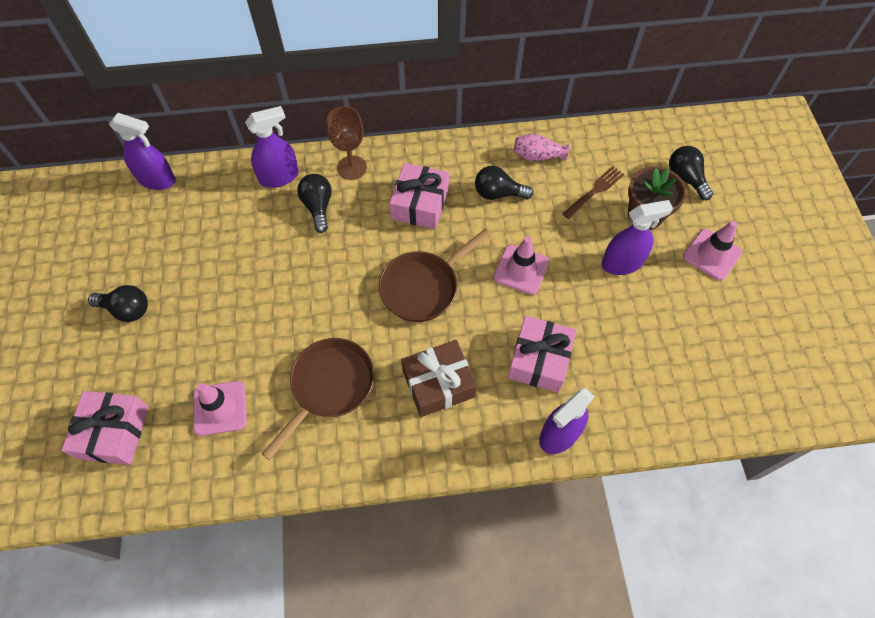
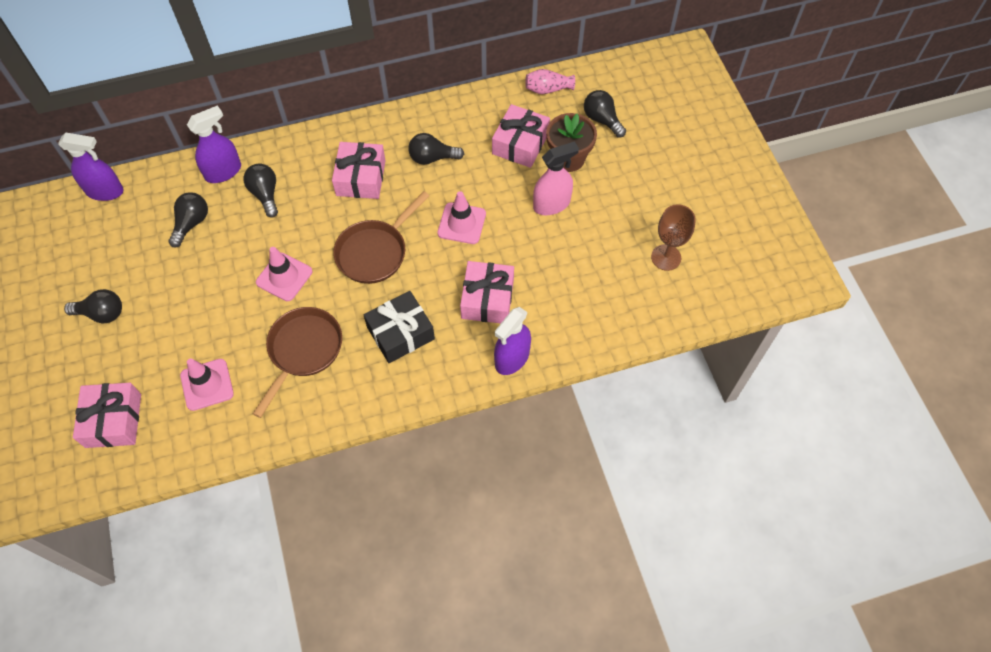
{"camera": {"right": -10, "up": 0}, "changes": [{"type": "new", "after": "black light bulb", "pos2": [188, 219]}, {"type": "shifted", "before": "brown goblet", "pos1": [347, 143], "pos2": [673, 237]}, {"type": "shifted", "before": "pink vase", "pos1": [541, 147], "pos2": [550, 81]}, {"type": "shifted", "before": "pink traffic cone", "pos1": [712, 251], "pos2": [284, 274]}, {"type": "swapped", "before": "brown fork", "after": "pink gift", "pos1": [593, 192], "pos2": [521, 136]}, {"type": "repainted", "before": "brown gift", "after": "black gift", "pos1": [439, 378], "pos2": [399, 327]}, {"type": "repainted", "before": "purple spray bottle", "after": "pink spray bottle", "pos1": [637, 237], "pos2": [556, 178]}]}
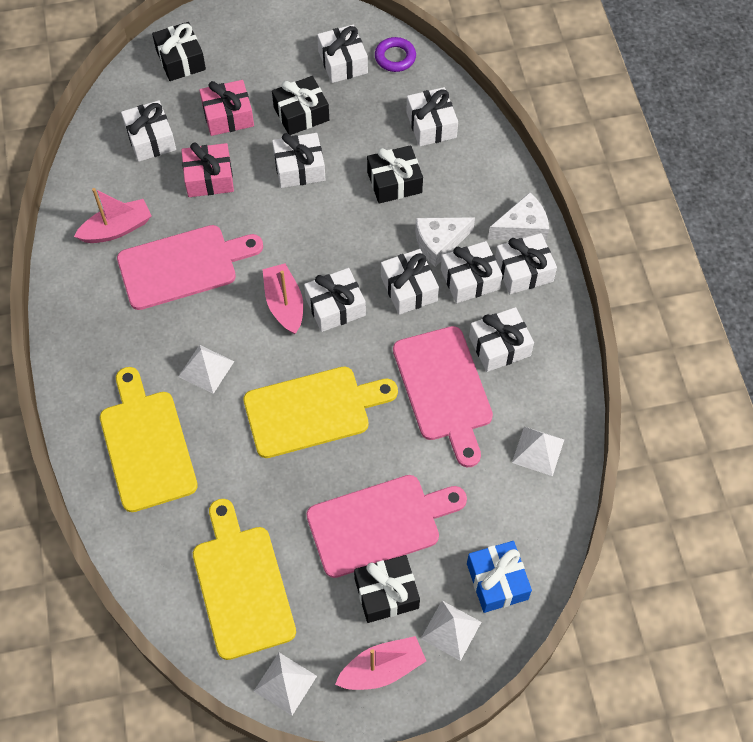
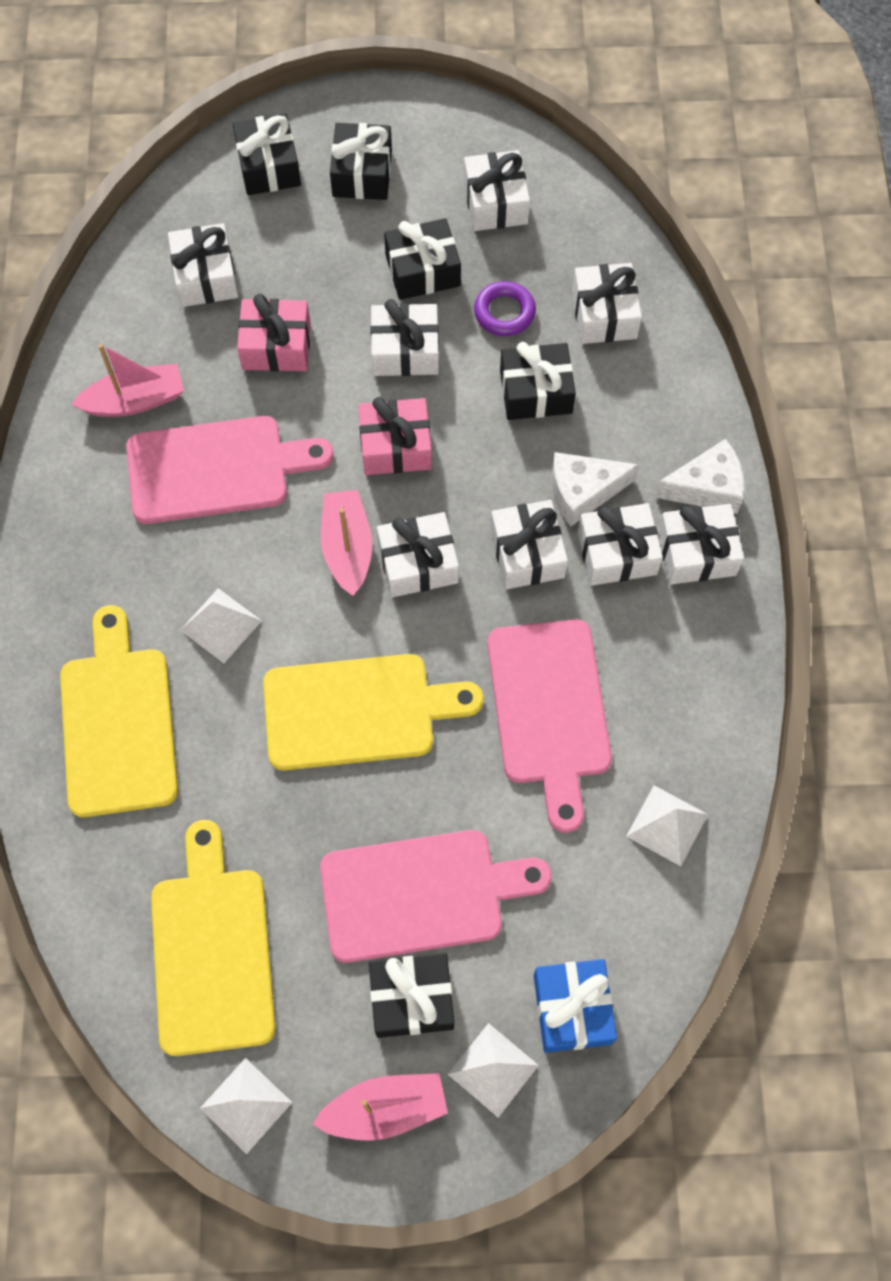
{"camera": {"right": 10, "up": 5}, "changes": [{"type": "gone", "before": "white gift", "pos1": [501, 339]}, {"type": "new", "after": "black gift", "pos2": [361, 161]}, {"type": "shifted", "before": "pink gift", "pos1": [226, 108], "pos2": [395, 436]}, {"type": "shifted", "before": "purple ring", "pos1": [395, 54], "pos2": [505, 308]}]}
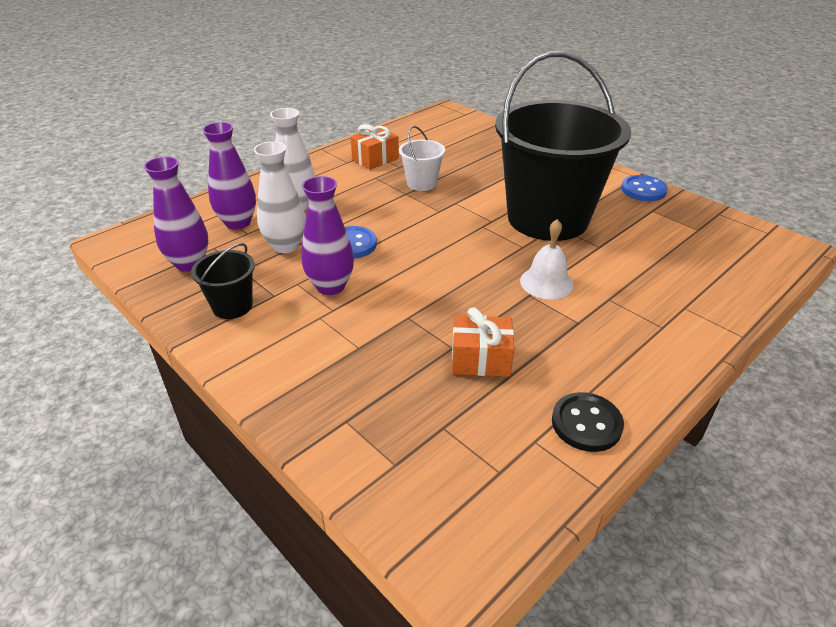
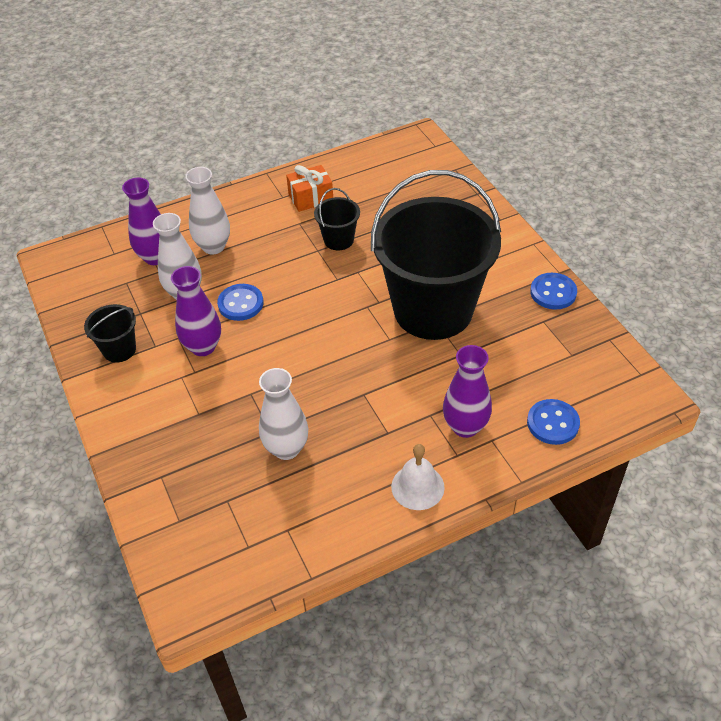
{"camera": {"right": 20, "up": 10}, "changes": [{"type": "gone", "before": "black button", "pos1": [588, 422]}, {"type": "new", "after": "blue button", "pos2": [553, 422]}, {"type": "shifted", "before": "purple vase", "pos1": [176, 214], "pos2": [467, 391]}, {"type": "shifted", "before": "white bell", "pos1": [547, 259], "pos2": [418, 477]}, {"type": "swapped", "before": "orange gift", "after": "white vase", "pos1": [483, 342], "pos2": [283, 414]}, {"type": "repainted", "before": "white bucket", "after": "black bucket", "pos1": [422, 158], "pos2": [337, 219]}]}
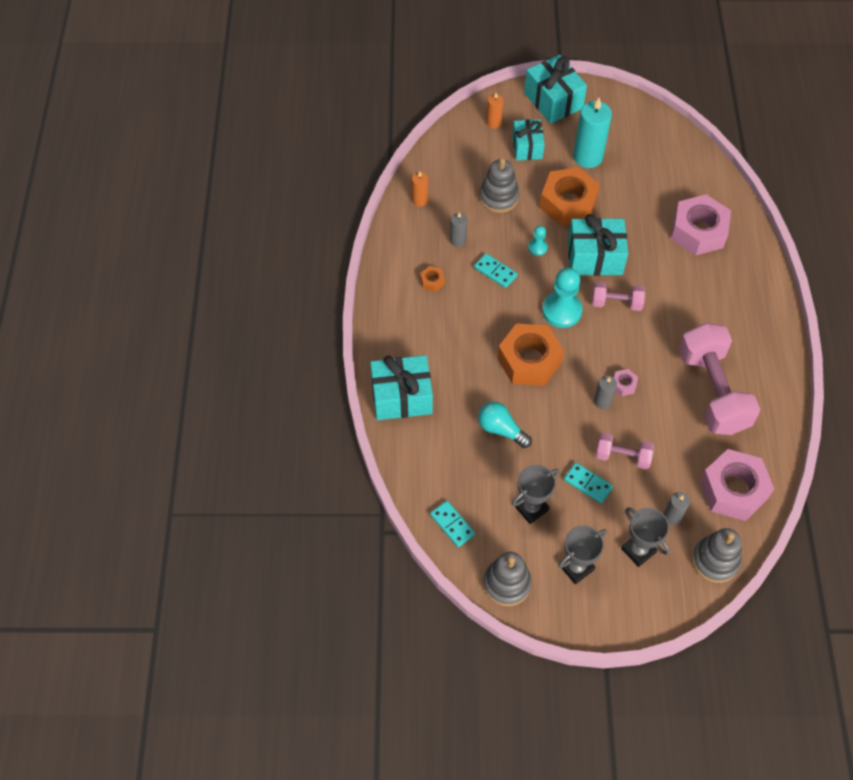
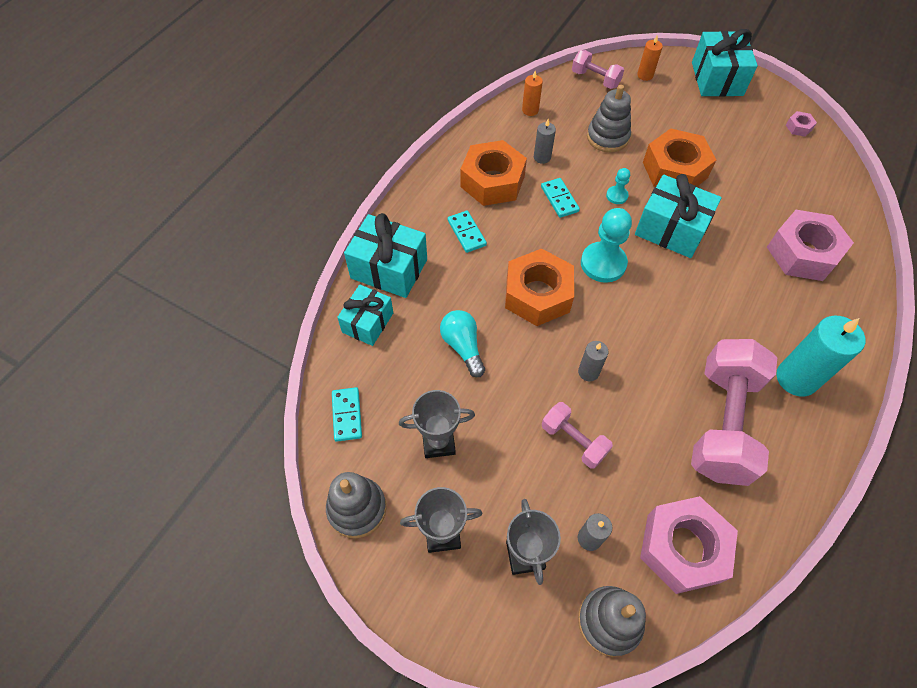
{"camera": {"right": 30, "up": 0}, "changes": [{"type": "shifted", "before": "turquoise gift", "pos1": [528, 140], "pos2": [365, 315]}, {"type": "shifted", "before": "turquoise domino", "pos1": [588, 483], "pos2": [467, 232]}, {"type": "shifted", "before": "turquoise candle", "pos1": [592, 133], "pos2": [821, 356]}, {"type": "shifted", "before": "pink dumbbell", "pos1": [618, 296], "pos2": [598, 69]}, {"type": "shifted", "before": "pink nut", "pos1": [626, 382], "pos2": [801, 124]}, {"type": "scaled", "before": "orange nut", "pos1": [432, 279], "pos2": [493, 173], "scale": 2.42}]}
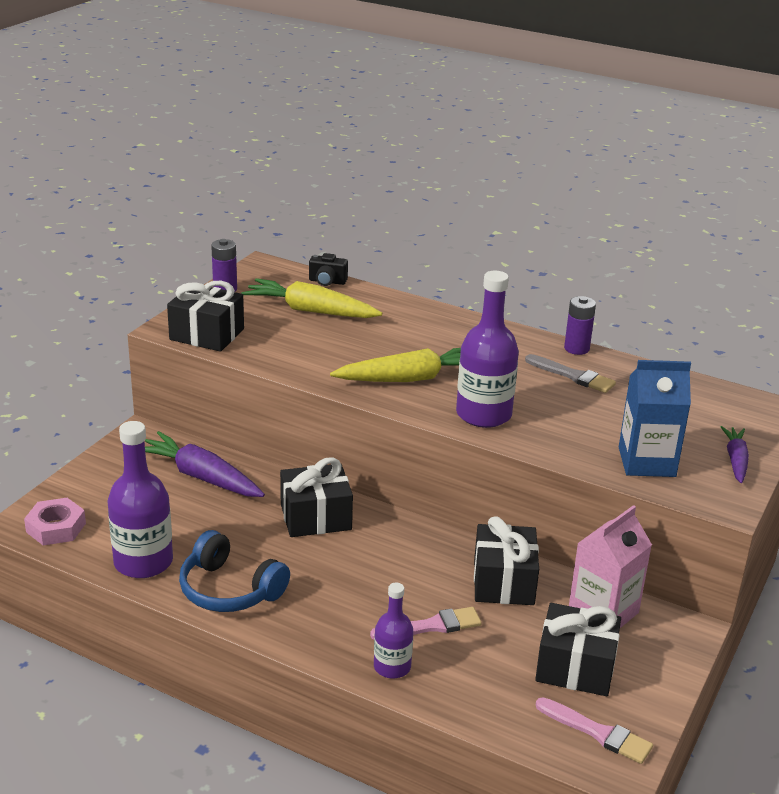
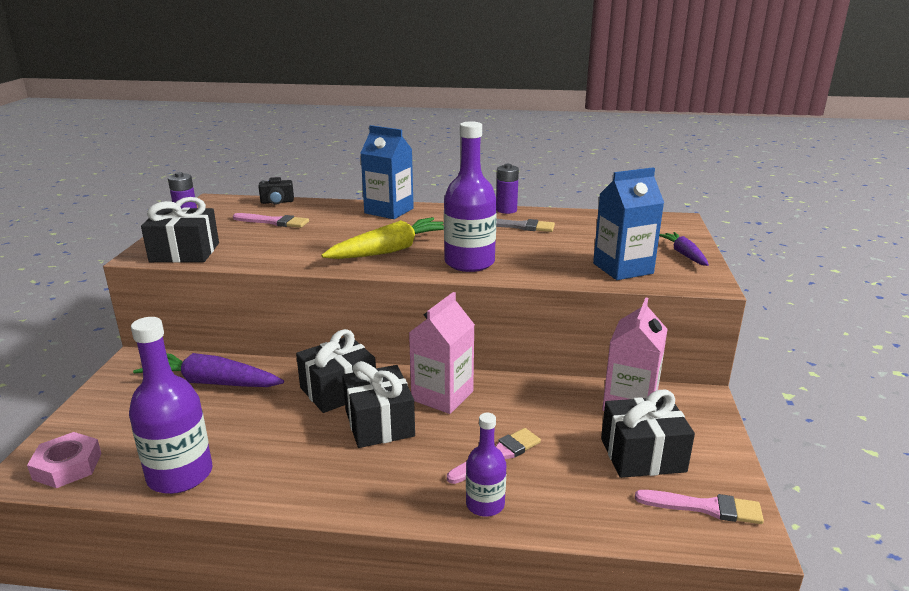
{"camera": {"right": -20, "up": -5}, "changes": [{"type": "gone", "before": "blue headphones", "pos1": [234, 571]}, {"type": "new", "after": "blue carton", "pos2": [387, 172]}, {"type": "new", "after": "pink carton", "pos2": [442, 353]}, {"type": "shifted", "before": "black gift", "pos1": [506, 561], "pos2": [379, 404]}, {"type": "swapped", "before": "yellow carrot", "after": "pink brush", "pos1": [311, 298], "pos2": [271, 220]}]}
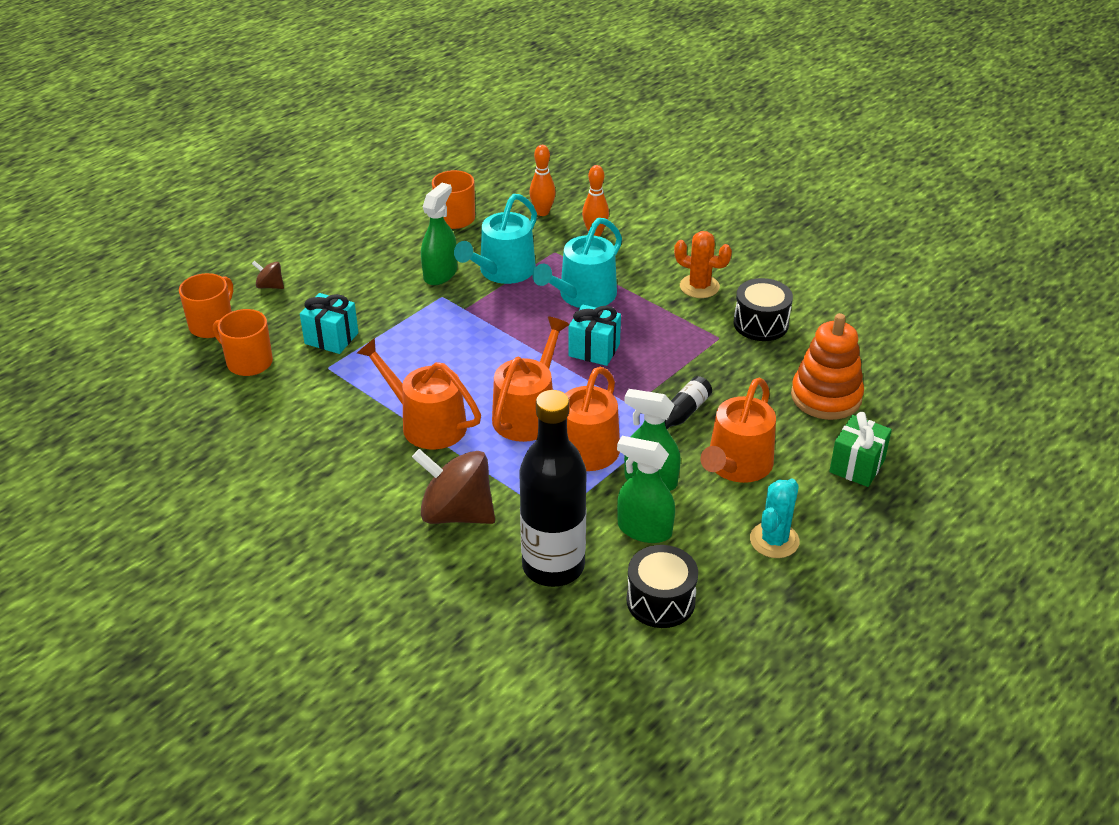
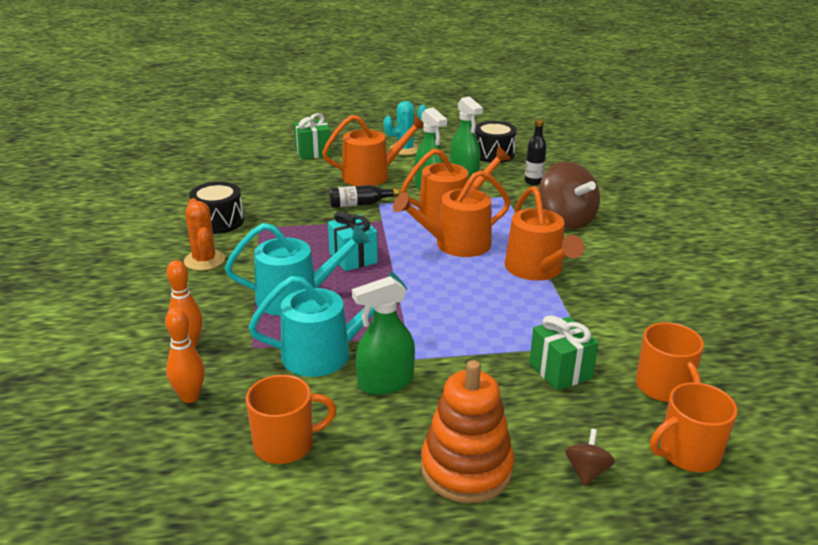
{"camera": {"right": -140, "up": -10}, "changes": [{"type": "shifted", "before": "orange stacking toy", "pos1": [827, 366], "pos2": [467, 431]}, {"type": "repainted", "before": "turquoise gift", "after": "green gift", "pos1": [329, 323], "pos2": [564, 353]}, {"type": "rotated", "before": "brown spinning top", "pos1": [268, 275], "pos2": [590, 457], "turn": -135}, {"type": "scaled", "before": "black bottle", "pos1": [553, 488], "pos2": [536, 152], "scale": 0.44}]}
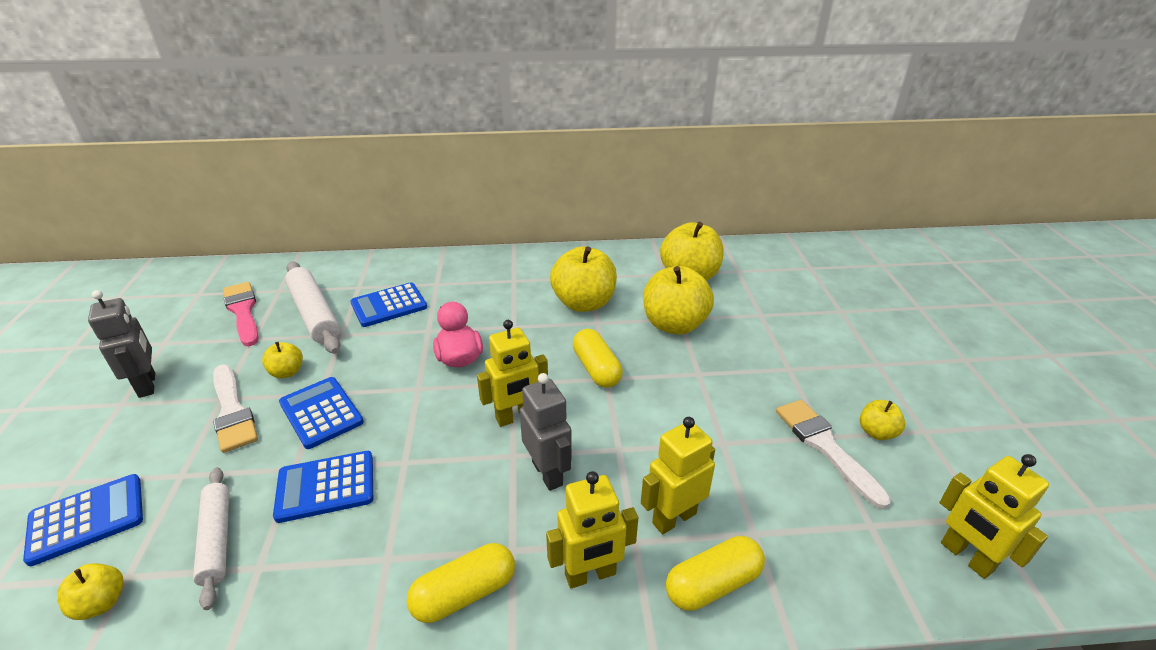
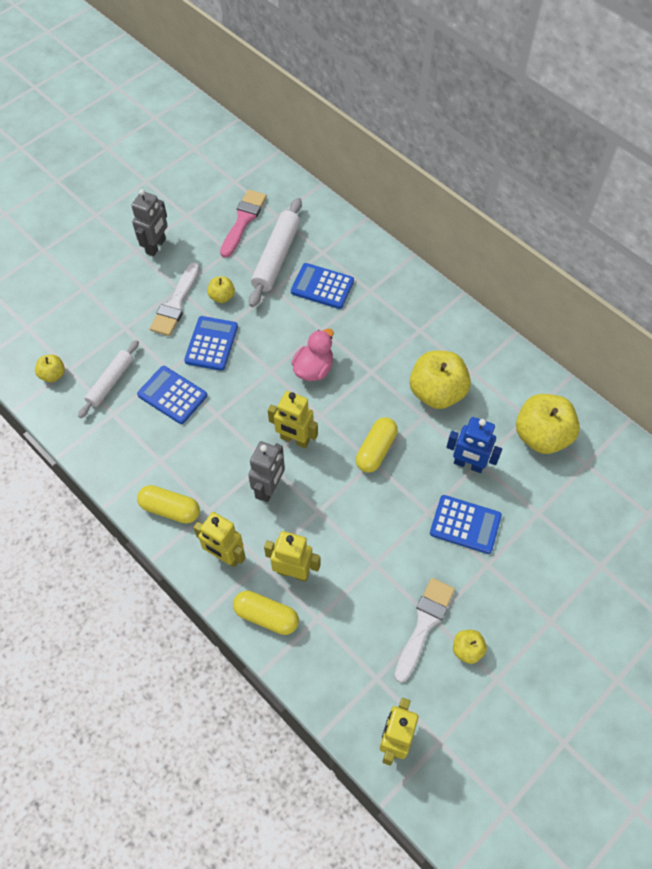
{"camera": {"right": 50, "up": 25}, "changes": [{"type": "shifted", "before": "blue calculator", "pos1": [83, 520], "pos2": [466, 524]}, {"type": "swapped", "before": "yellow apple", "after": "blue robot", "pos1": [678, 300], "pos2": [474, 445]}]}
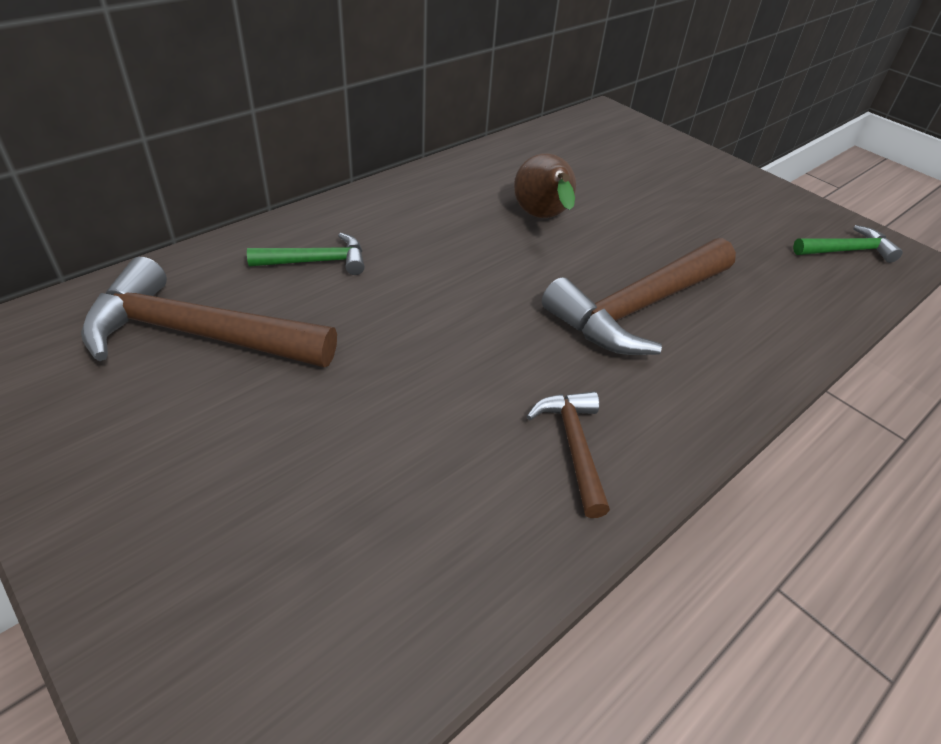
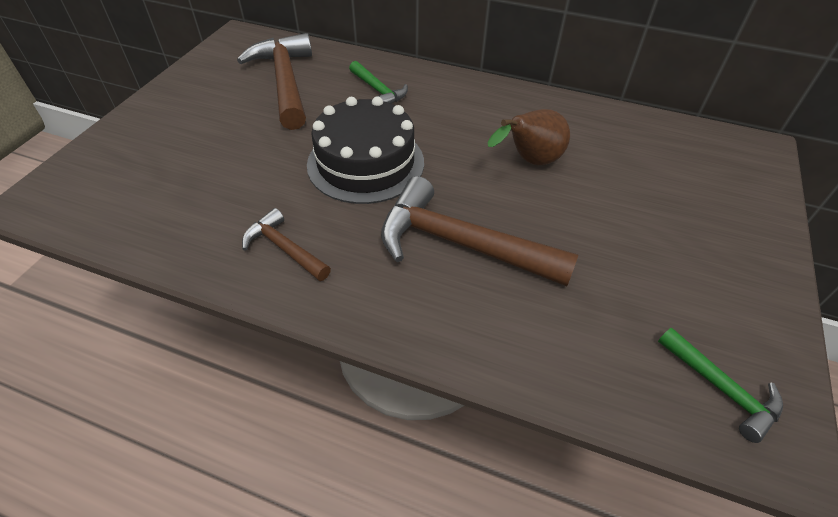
{"camera": {"right": 65, "up": 5}, "changes": [{"type": "new", "after": "black cake", "pos2": [365, 150]}, {"type": "rotated", "before": "brown hammer", "pos1": [568, 454], "pos2": [286, 244], "turn": -105}]}
